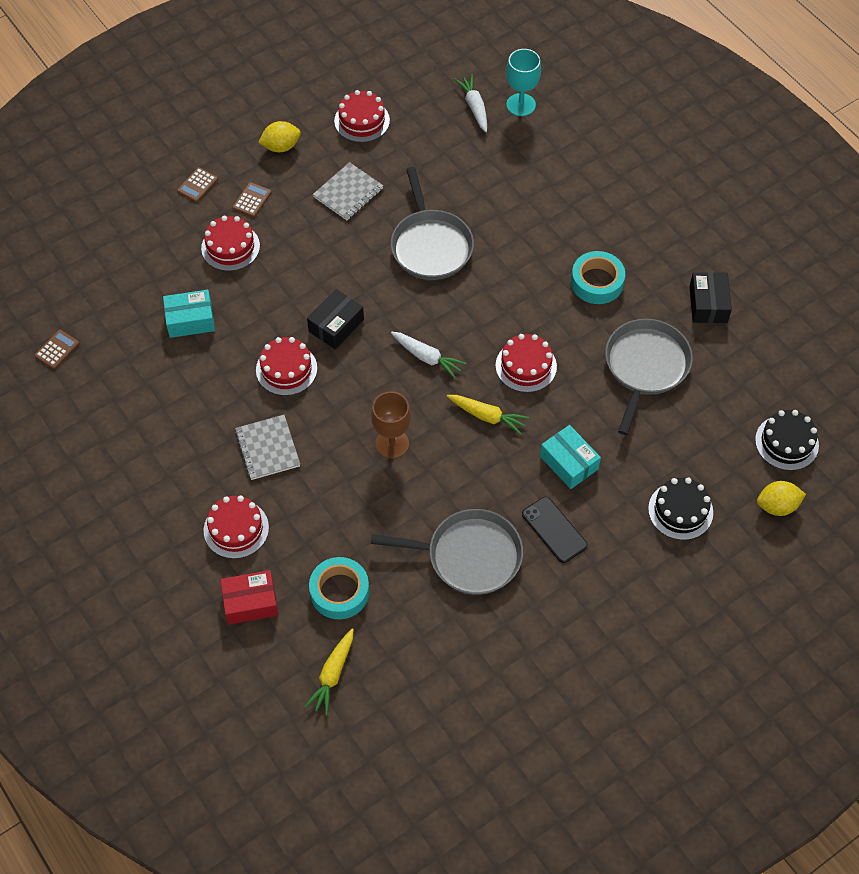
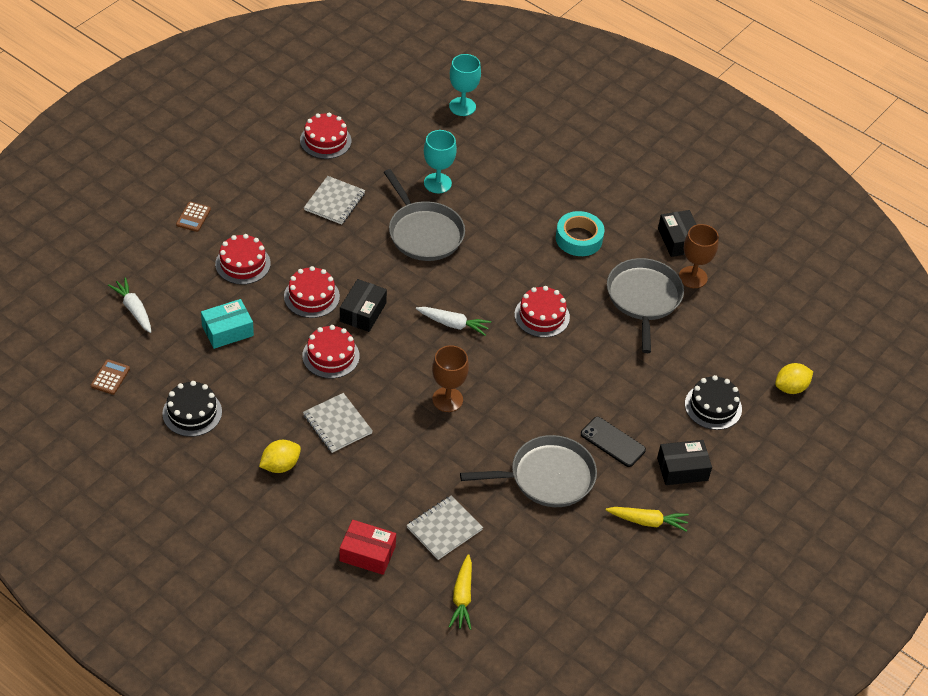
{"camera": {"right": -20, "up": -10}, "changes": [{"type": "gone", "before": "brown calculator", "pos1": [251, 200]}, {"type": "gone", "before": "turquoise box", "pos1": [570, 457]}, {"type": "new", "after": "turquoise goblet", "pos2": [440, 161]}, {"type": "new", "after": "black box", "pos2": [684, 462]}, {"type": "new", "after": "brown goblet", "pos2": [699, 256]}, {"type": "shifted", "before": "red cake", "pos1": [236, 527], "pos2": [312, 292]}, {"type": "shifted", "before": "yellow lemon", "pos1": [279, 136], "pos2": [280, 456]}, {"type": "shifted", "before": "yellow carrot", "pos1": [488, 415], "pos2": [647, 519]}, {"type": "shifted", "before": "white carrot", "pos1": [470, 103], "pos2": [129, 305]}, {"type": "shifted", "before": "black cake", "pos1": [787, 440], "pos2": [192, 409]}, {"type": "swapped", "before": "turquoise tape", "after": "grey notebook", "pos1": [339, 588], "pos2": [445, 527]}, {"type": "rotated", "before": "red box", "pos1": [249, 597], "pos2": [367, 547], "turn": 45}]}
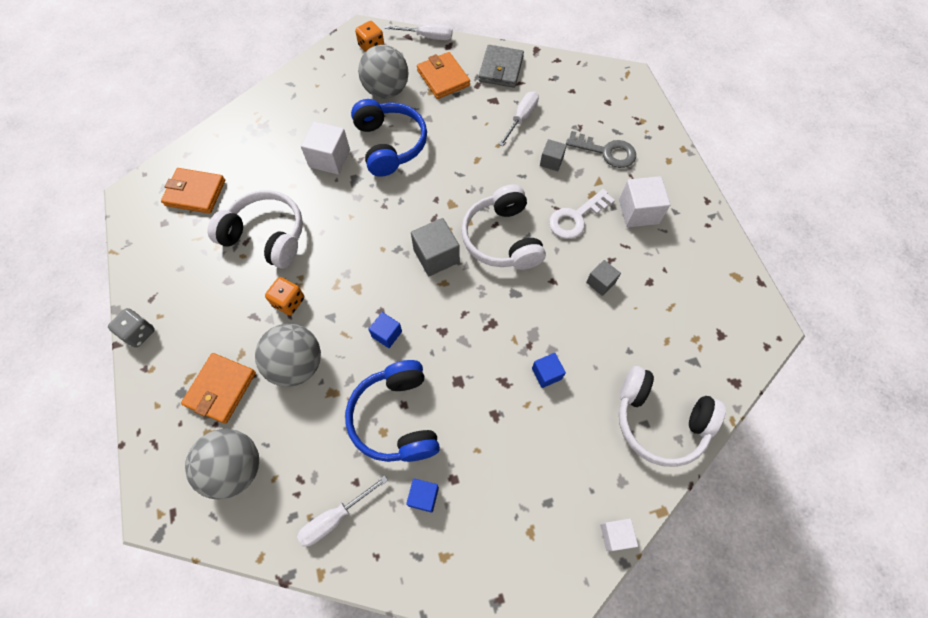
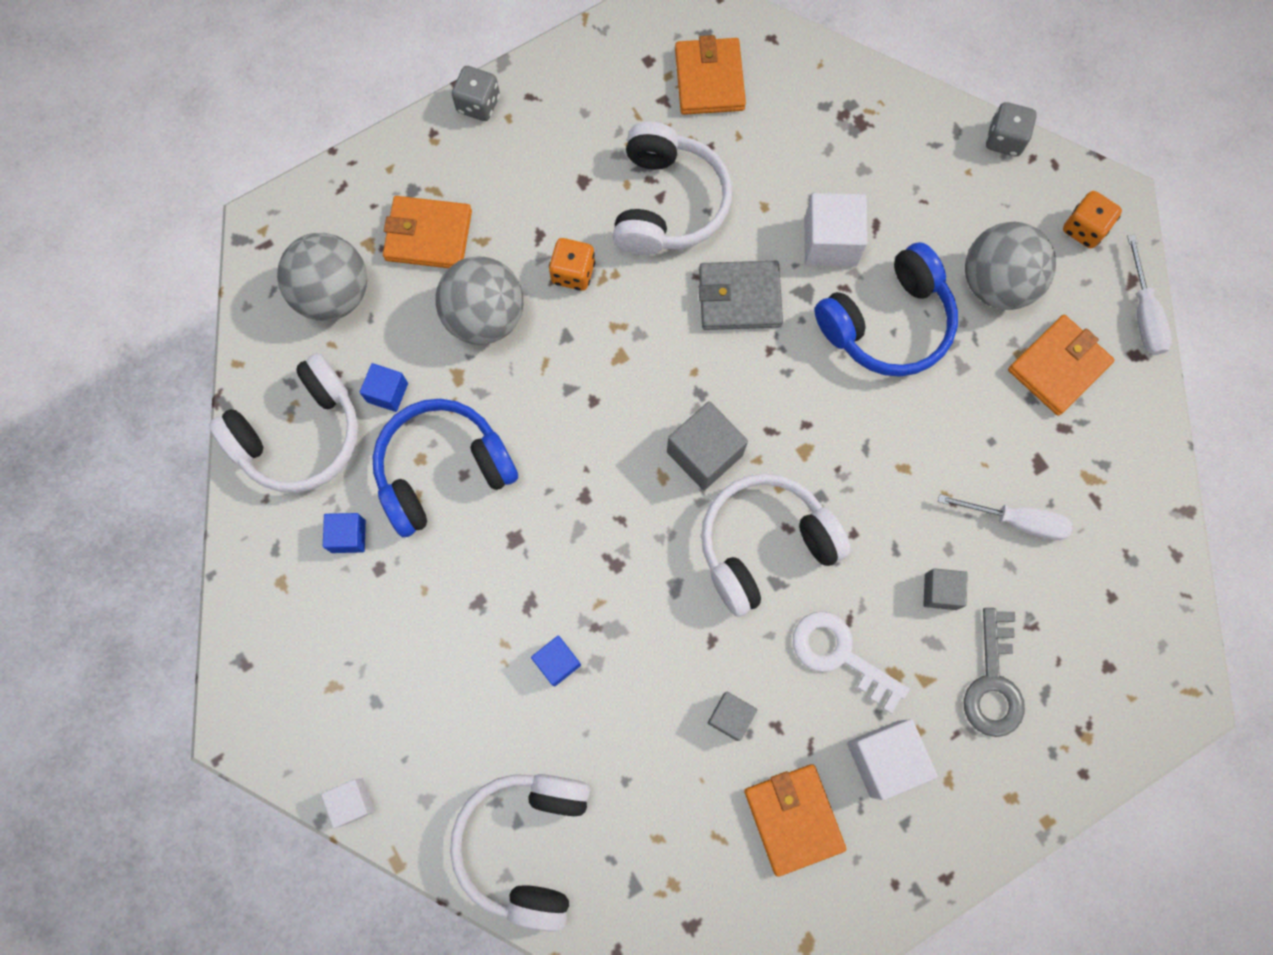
{"camera": {"right": 75, "up": 10}, "changes": [{"type": "new", "after": "orange wallet", "pos2": [795, 820]}, {"type": "new", "after": "grey dice", "pos2": [1011, 129]}, {"type": "shifted", "before": "blue cube", "pos1": [385, 330], "pos2": [384, 387]}, {"type": "shifted", "before": "grey wallet", "pos1": [501, 66], "pos2": [741, 295]}, {"type": "swapped", "before": "white screwdriver", "after": "white headphones", "pos1": [342, 510], "pos2": [283, 423]}]}
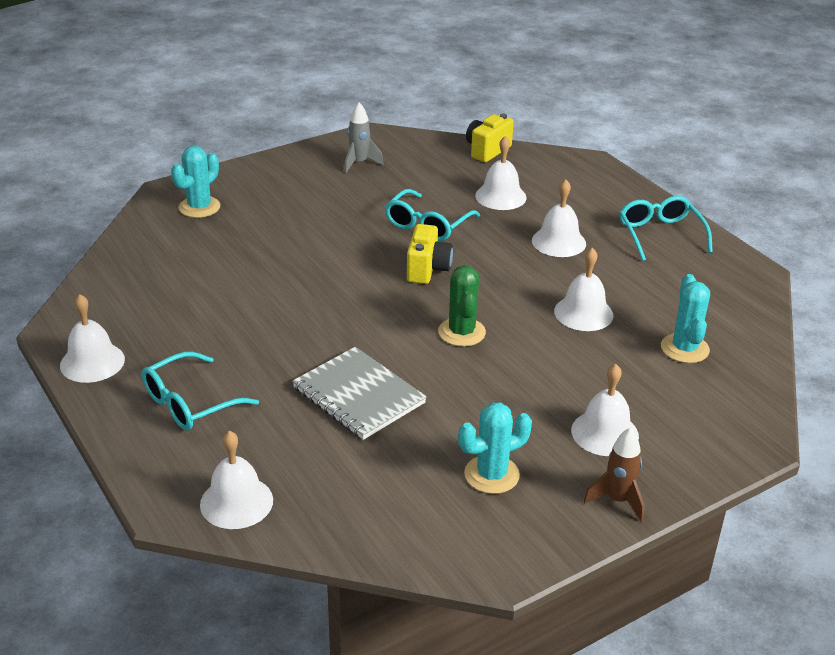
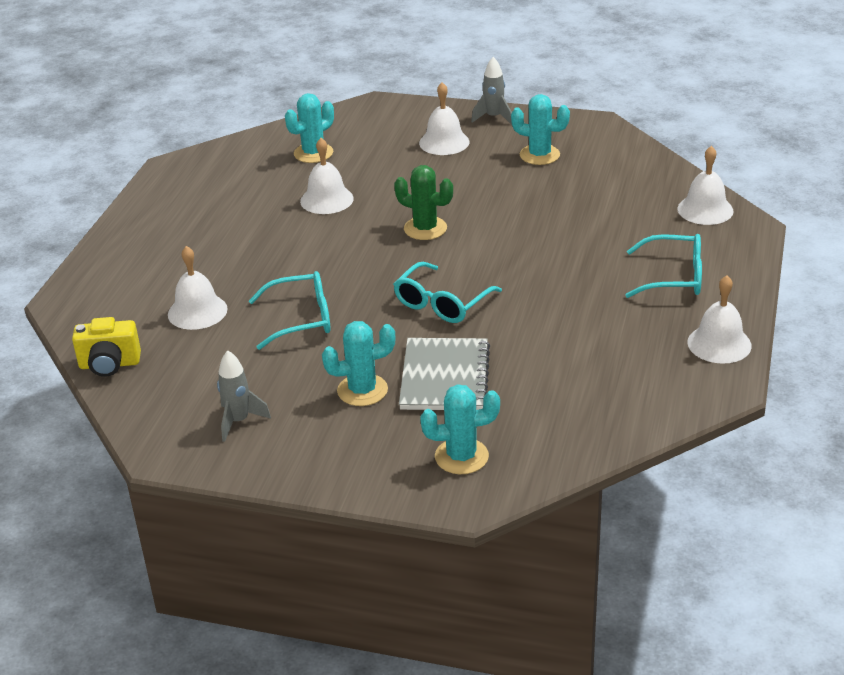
{"camera": {"right": -130, "up": 0}, "changes": [{"type": "gone", "before": "yellow camera", "pos1": [430, 254]}, {"type": "gone", "before": "white bell", "pos1": [559, 218]}, {"type": "new", "after": "turquoise cactus", "pos2": [359, 363]}, {"type": "shifted", "before": "grey notebook", "pos1": [359, 393], "pos2": [444, 374]}, {"type": "shifted", "before": "turquoise glasses", "pos1": [666, 228], "pos2": [447, 292]}, {"type": "repainted", "before": "brown rocket", "after": "grey rocket", "pos1": [614, 475], "pos2": [491, 91]}, {"type": "rotated", "before": "green cactus", "pos1": [462, 306], "pos2": [423, 202], "turn": 75}]}
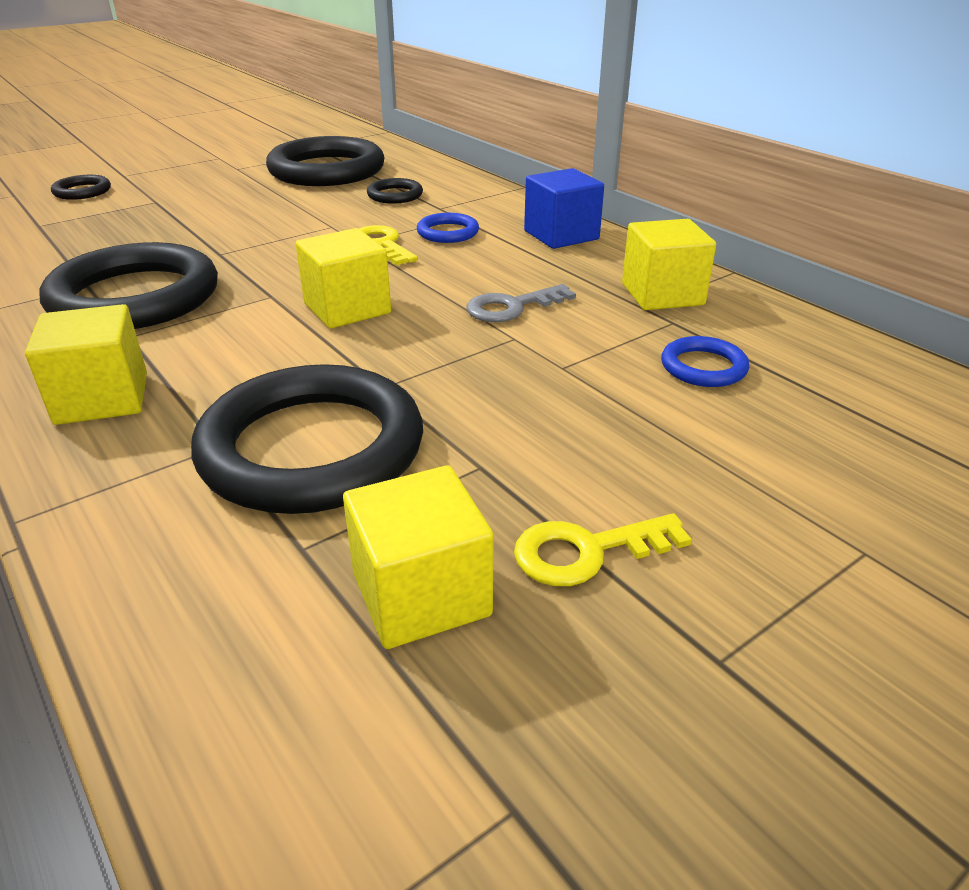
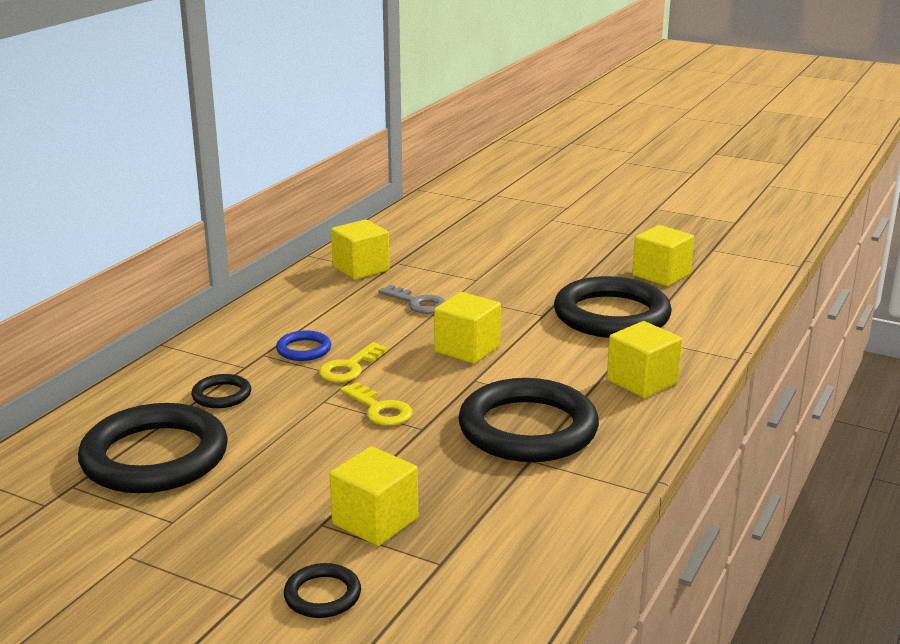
{"camera": {"right": -115, "up": -10}, "changes": [{"type": "gone", "before": "blue cube", "pos1": [564, 208]}, {"type": "gone", "before": "blue ring", "pos1": [705, 361]}, {"type": "new", "after": "yellow cube", "pos2": [374, 496]}, {"type": "shifted", "before": "yellow key", "pos1": [603, 549], "pos2": [377, 404]}]}
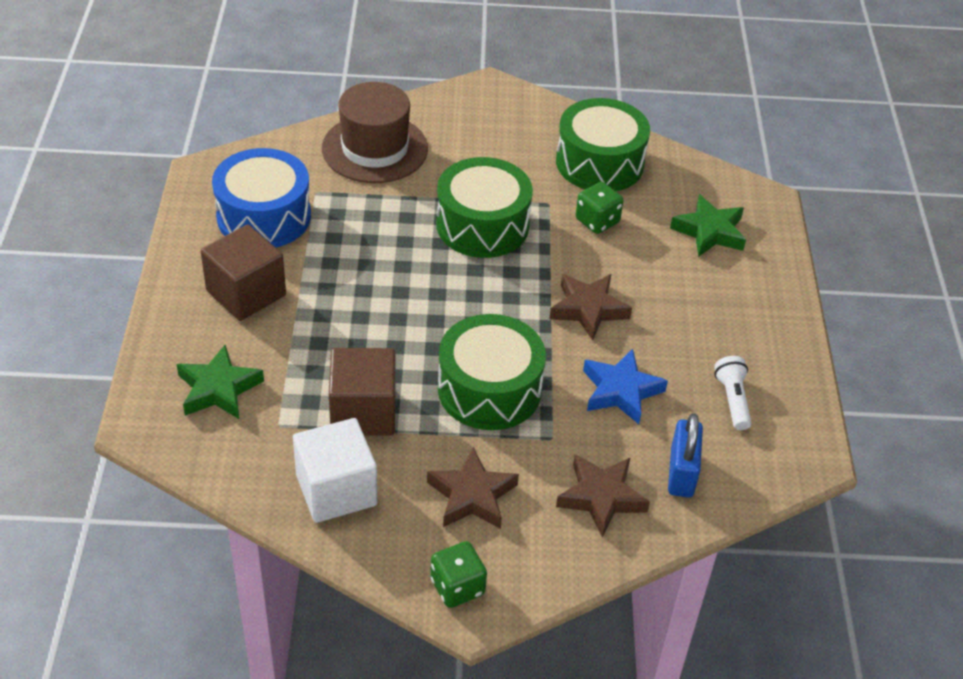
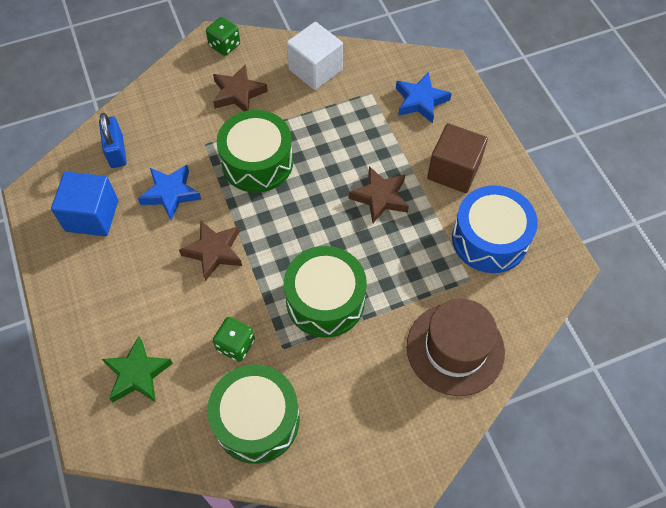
{"camera": {"right": 160, "up": 15}, "changes": [{"type": "gone", "before": "brown cube", "pos1": [362, 392]}, {"type": "shifted", "before": "brown star", "pos1": [603, 495], "pos2": [379, 194]}, {"type": "swapped", "before": "white flashlight", "after": "blue cube", "pos1": [732, 393], "pos2": [84, 204]}, {"type": "repainted", "before": "green star", "after": "blue star", "pos1": [220, 382], "pos2": [424, 97]}]}
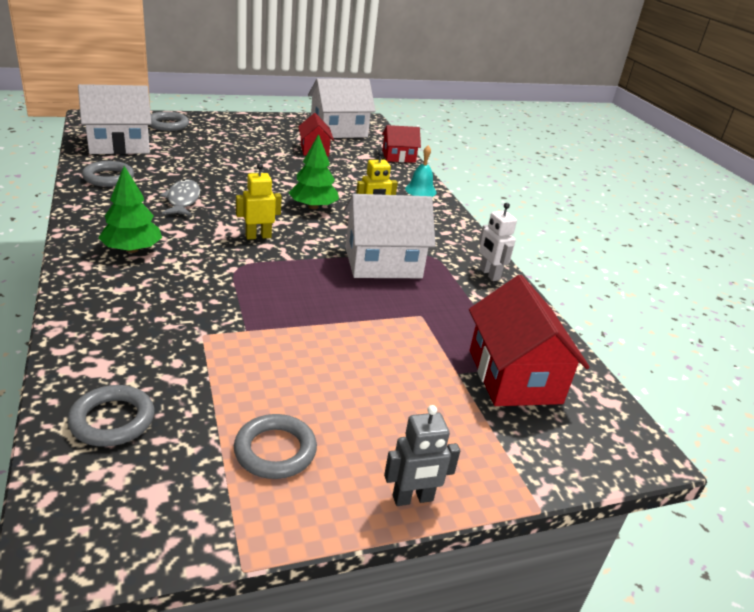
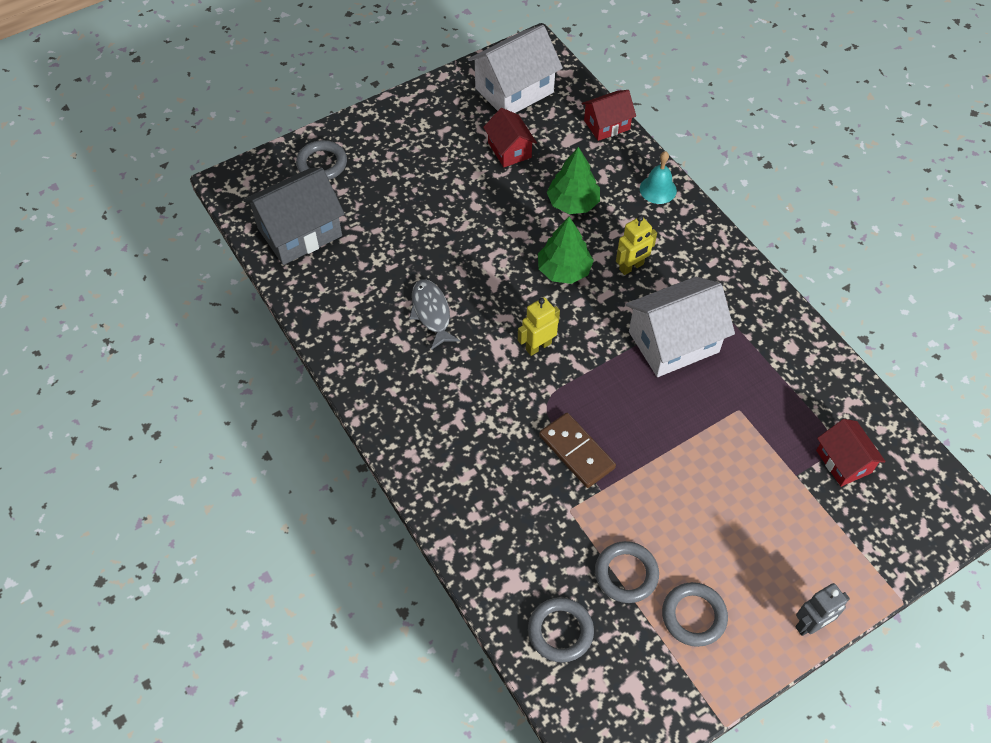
{"camera": {"right": -10, "up": 25}, "changes": [{"type": "gone", "before": "white robot", "pos1": [498, 242]}, {"type": "new", "after": "brown domino", "pos2": [577, 450]}, {"type": "shifted", "before": "grey ring", "pos1": [108, 174], "pos2": [627, 572]}, {"type": "shifted", "before": "green tree", "pos1": [130, 209], "pos2": [573, 180]}, {"type": "repainted", "before": "white house", "after": "grey house", "pos1": [115, 119], "pos2": [294, 216]}, {"type": "scaled", "before": "red house", "pos1": [529, 340], "pos2": [851, 453], "scale": 0.58}]}
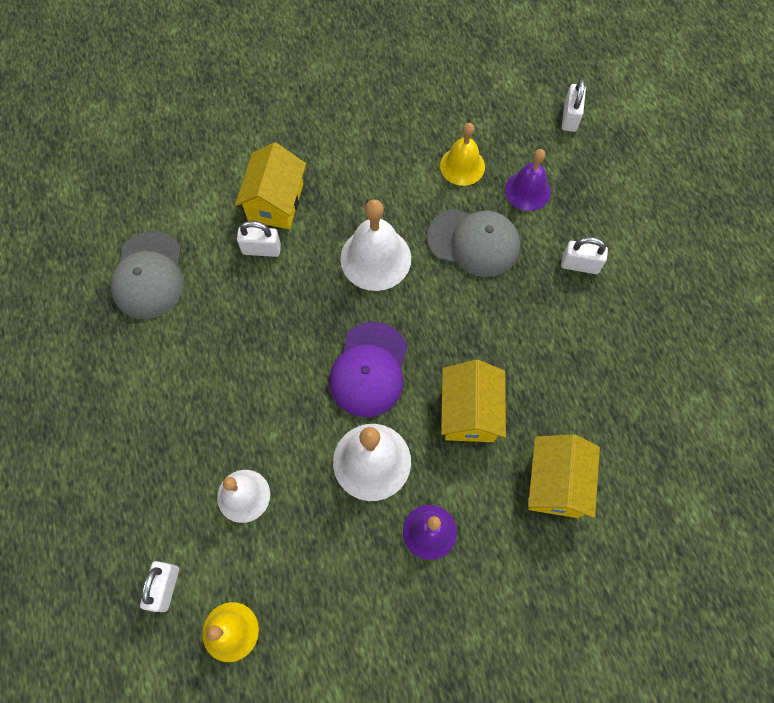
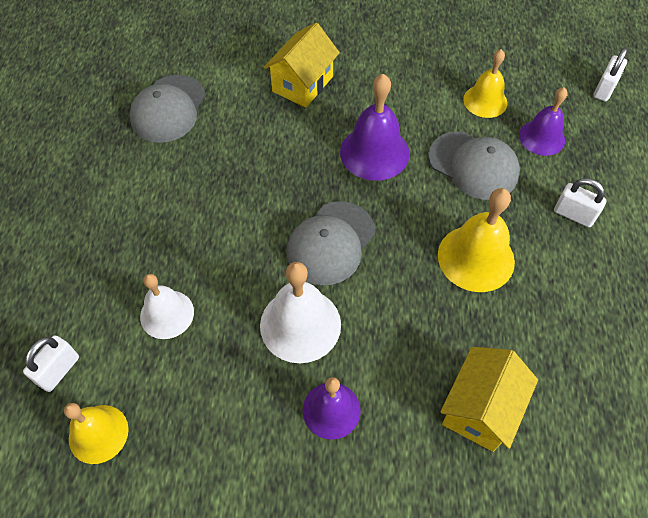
{"camera": {"right": 20, "up": -10}, "changes": [{"type": "gone", "before": "white padlock", "pos1": [259, 239]}, {"type": "gone", "before": "yellow house", "pos1": [473, 401]}, {"type": "new", "after": "yellow bell", "pos2": [476, 240]}, {"type": "repainted", "before": "purple cap", "after": "grey cap", "pos1": [368, 369], "pos2": [331, 243]}, {"type": "repainted", "before": "white bell", "after": "purple bell", "pos1": [375, 245], "pos2": [375, 127]}]}
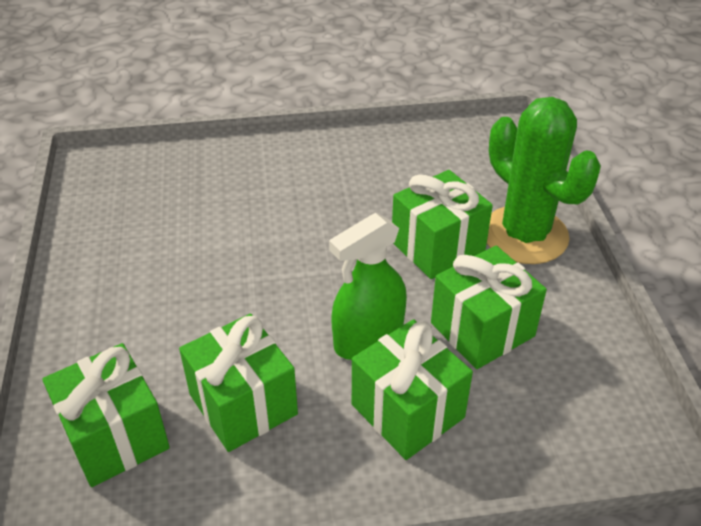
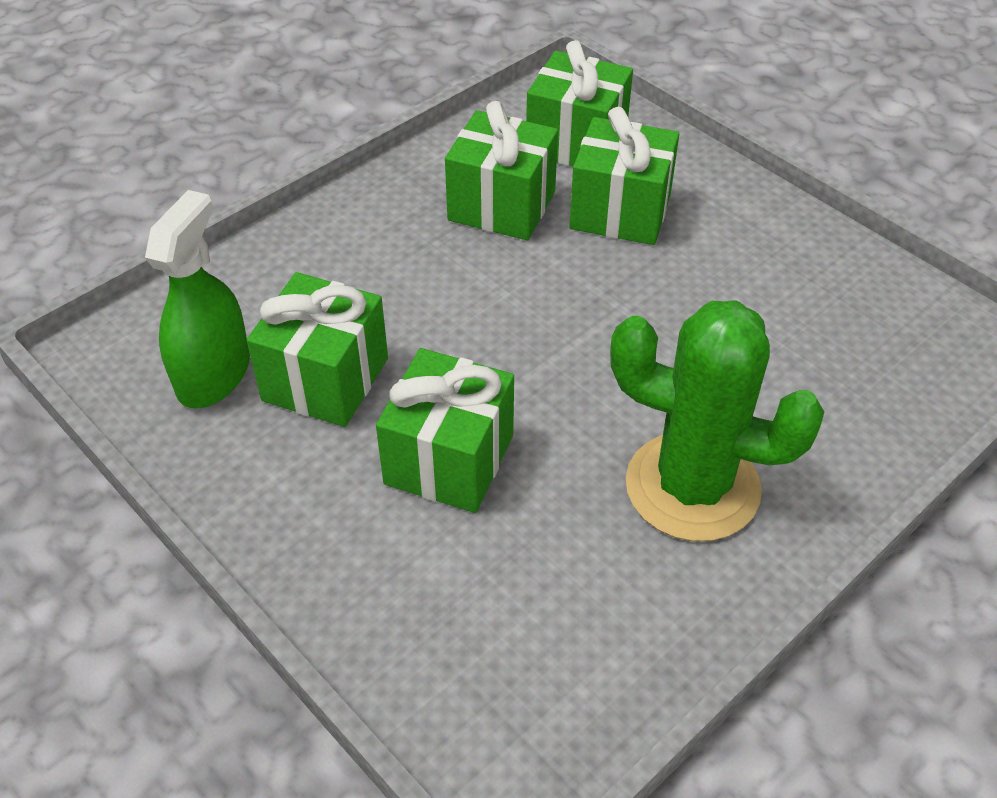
{"camera": {"right": 145, "up": 5}, "changes": [{"type": "shifted", "before": "green spray bottle", "pos1": [368, 286], "pos2": [197, 299]}, {"type": "shifted", "before": "green gift", "pos1": [412, 389], "pos2": [624, 176]}, {"type": "shifted", "before": "green cactus", "pos1": [544, 180], "pos2": [717, 420]}]}
